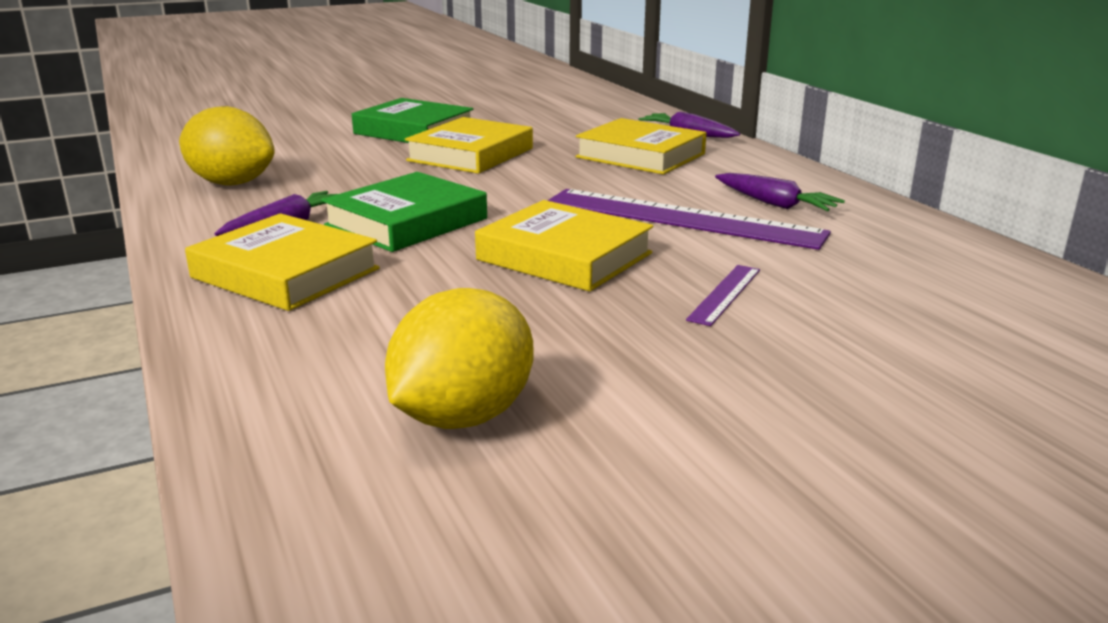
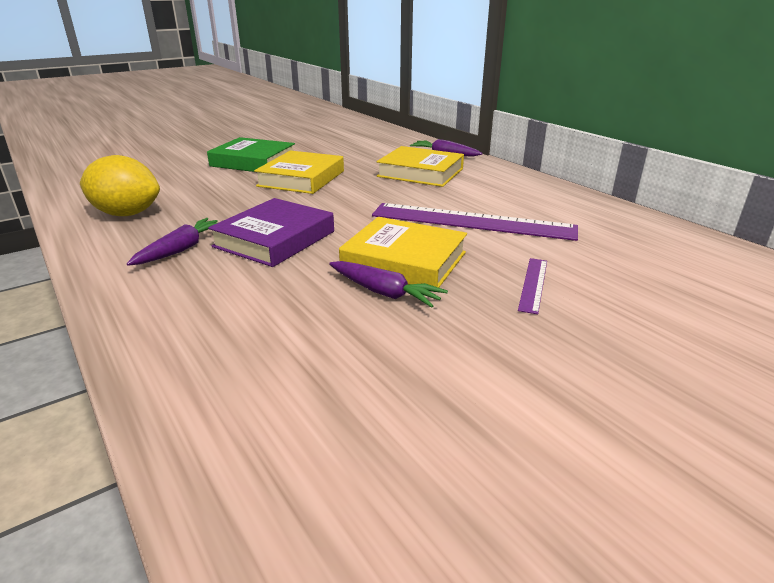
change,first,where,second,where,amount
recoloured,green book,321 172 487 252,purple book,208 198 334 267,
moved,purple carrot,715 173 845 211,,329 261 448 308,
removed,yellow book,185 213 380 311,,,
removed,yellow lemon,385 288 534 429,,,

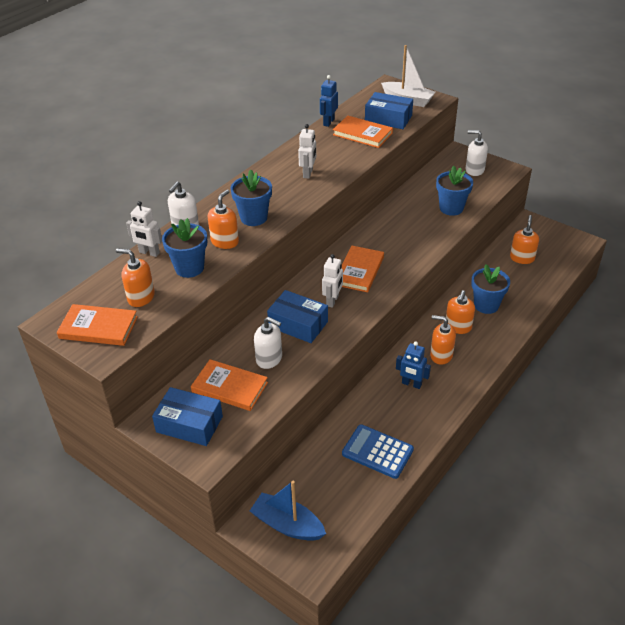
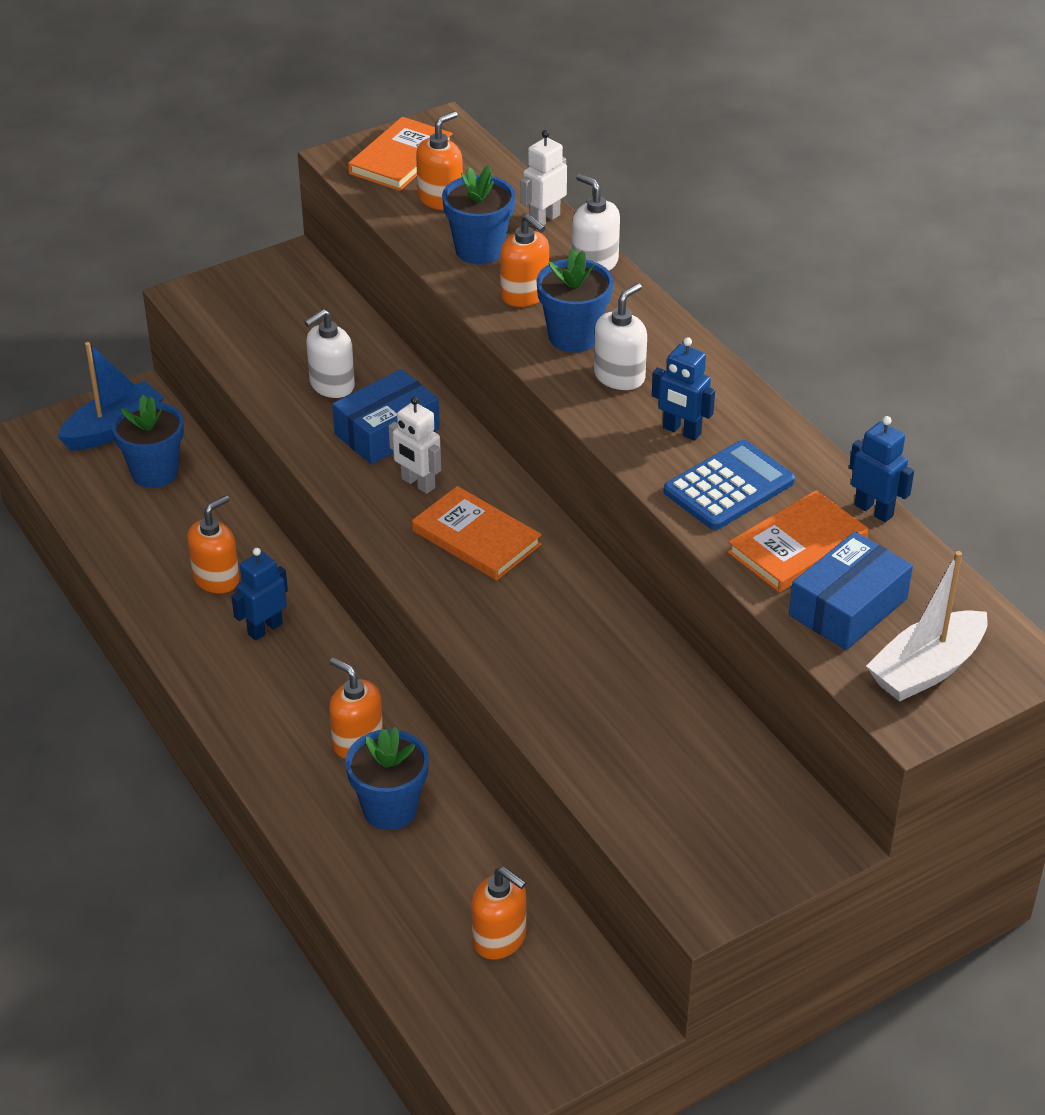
change,first,where,second,where,amount
recoloured,white robot,298 124 316 179,blue robot,652 337 715 441,
moved,white soap dispenser,465 130 488 176,,594 283 647 390,
moved,blue flower pot,436 166 473 216,,112 395 184 488,
moved,orange soap dispenser,430 315 456 365,,187 495 240 594,
removed,orange book,191 359 268 411,,,
removed,blue box,152 387 223 446,,,
moved,blue calculator,342 424 414 479,,663 440 795 530,

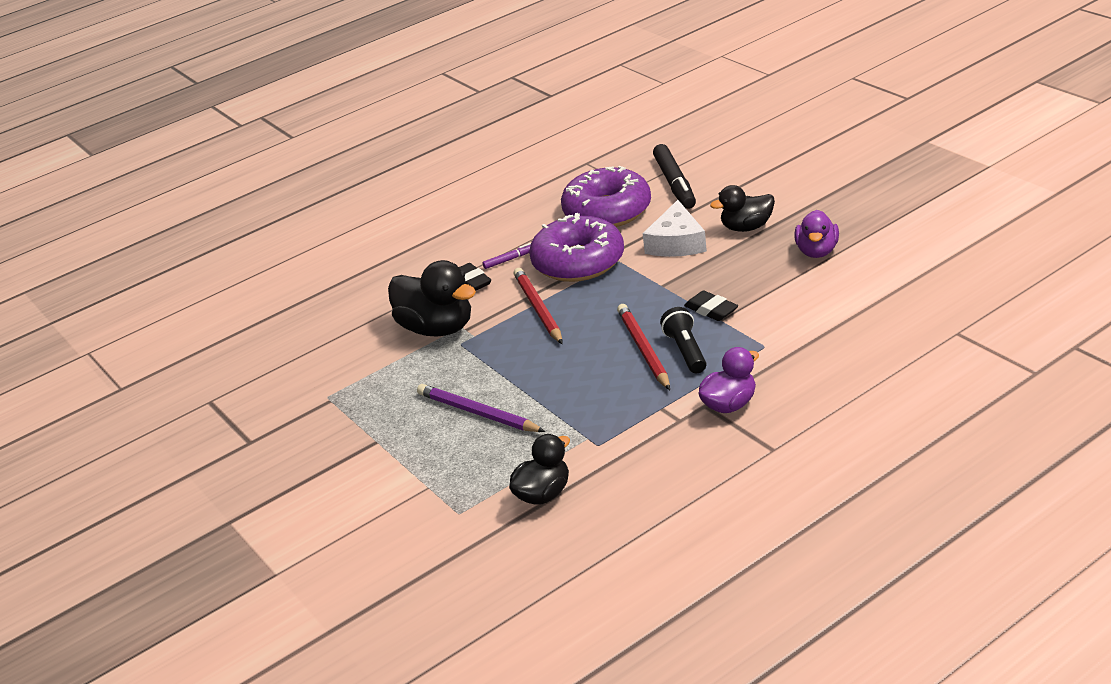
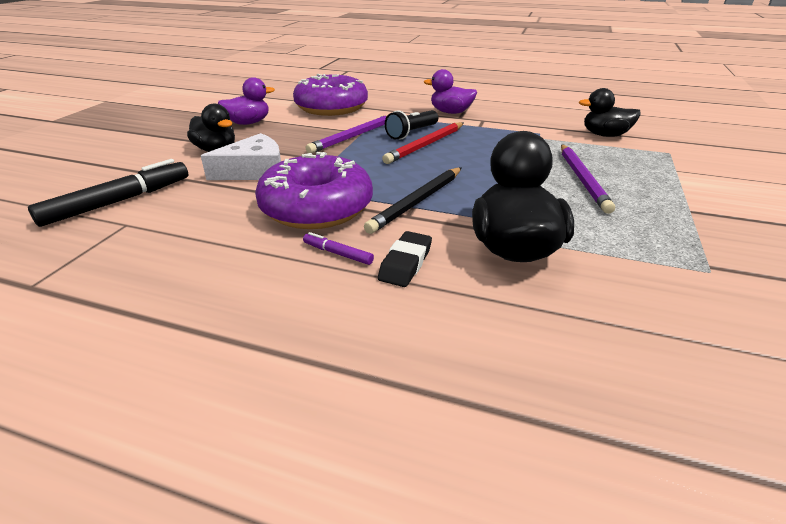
change,first,where,second,where,amount
moved,purple donut,561 166 651 227,,293 74 368 116,
recoloured,red pencil,514 268 563 344,black pencil,364 167 462 234,
replaced,black eraser,684 291 738 321,purple pencil,306 116 387 153,

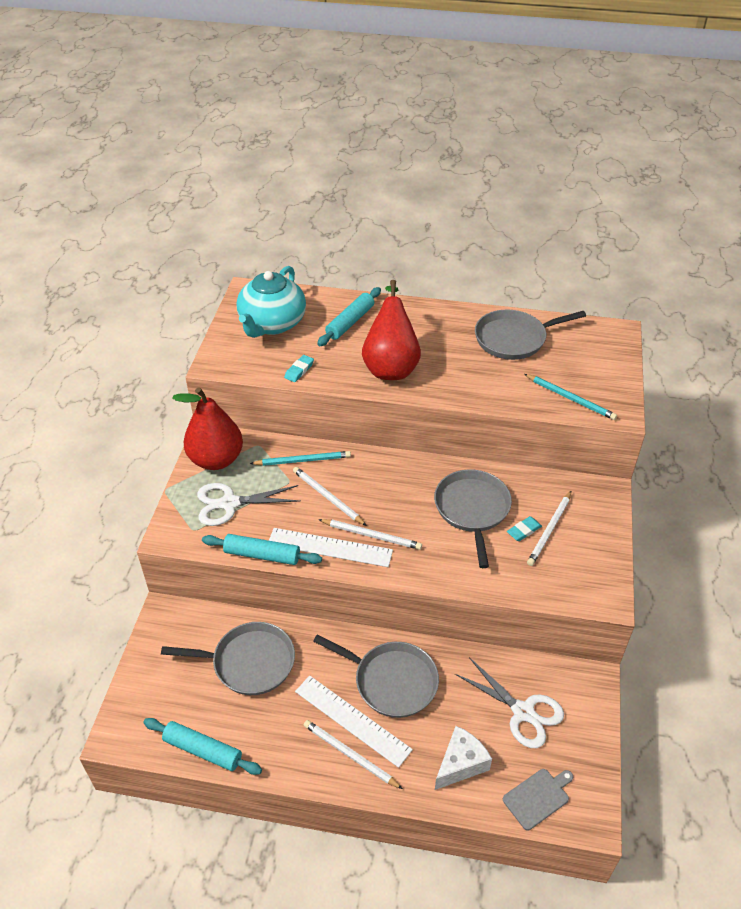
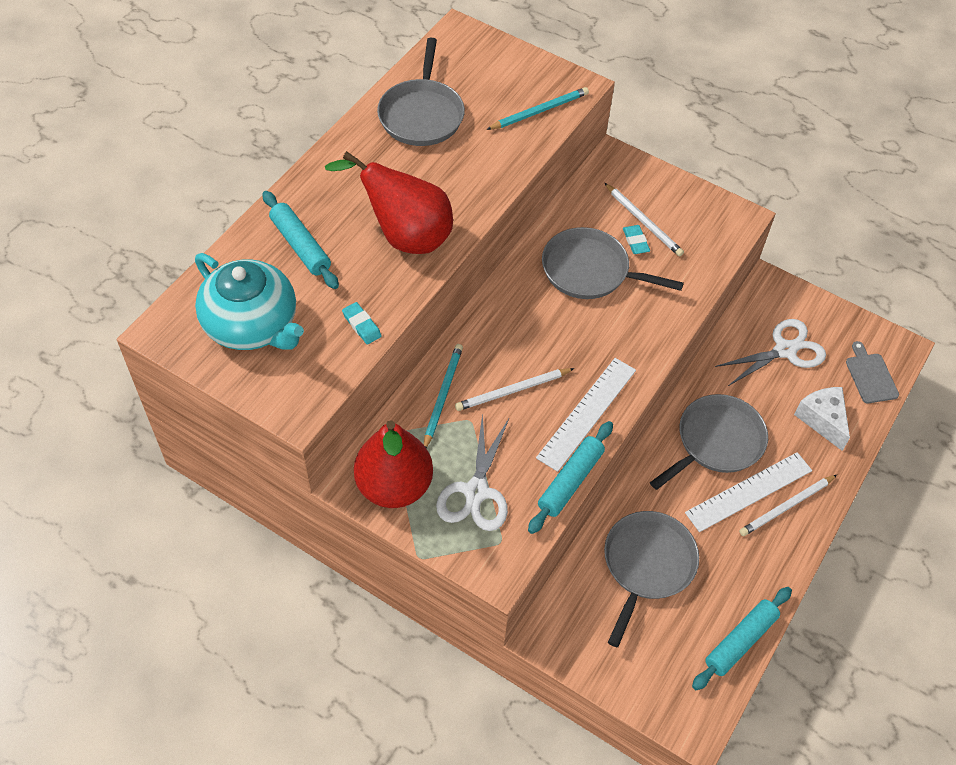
change,first,where,second,where,amount
removed,white pencil,318 519 422 550,,,

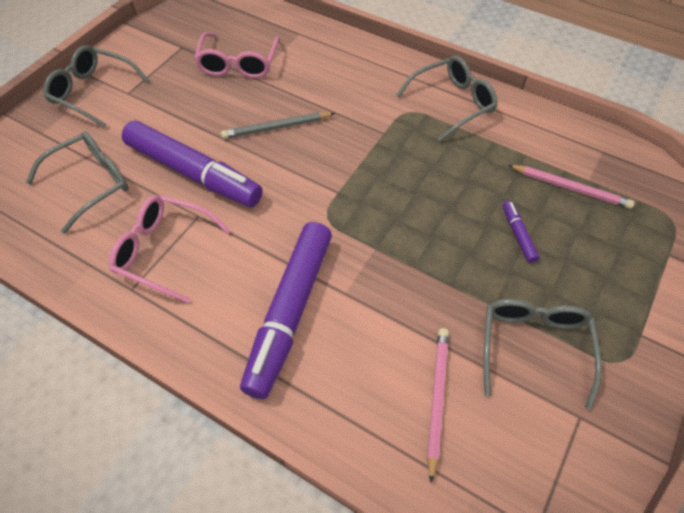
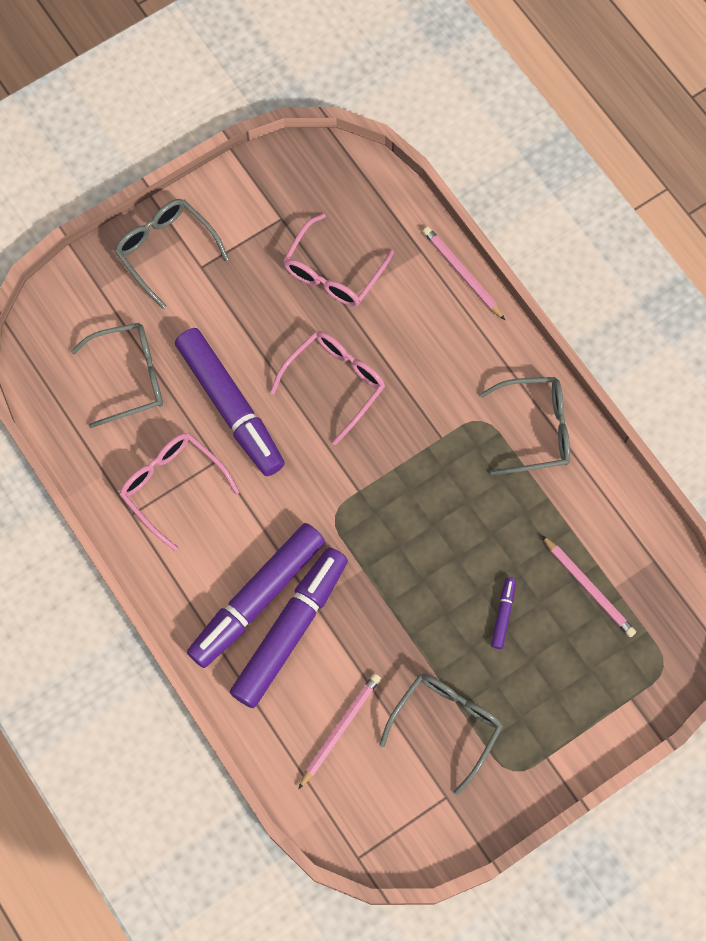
change,first,where,second,where,amount
replaced,grey pencil,221 112 335 139,pink glasses,270 331 385 445,
added,,,pink pencil,423 226 505 320,
added,,,purple marker,230 548 348 708,

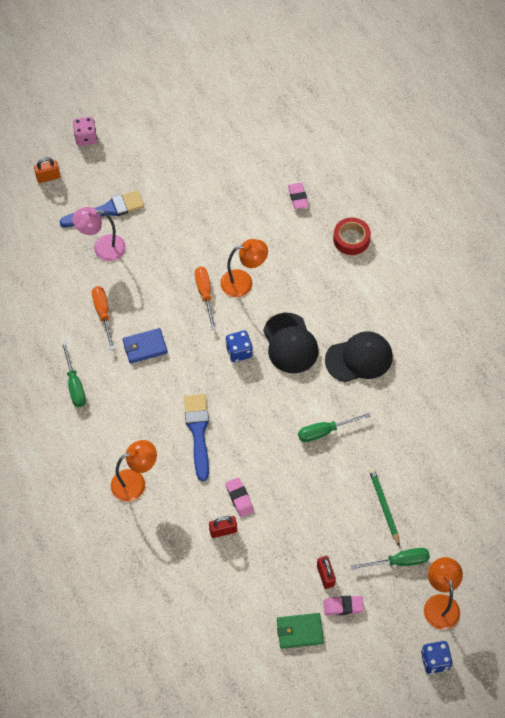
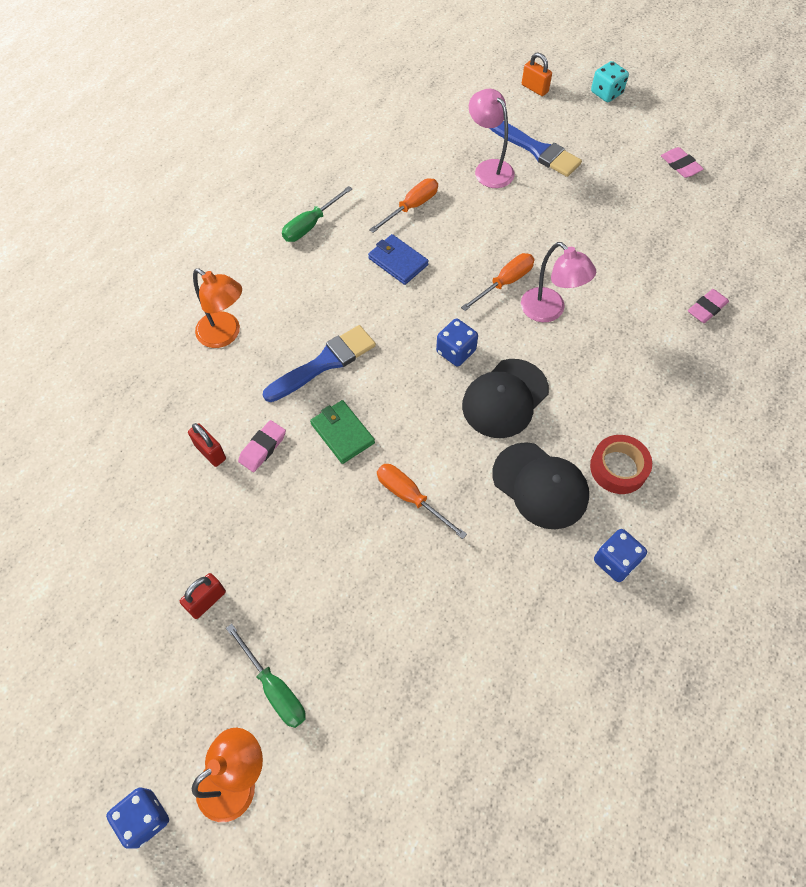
change,first,where,second,where,amount
recoloured,pink dice,73 117 97 146,turquoise dice,591 61 629 102,
moved,red tape,333 217 371 255,,590 435 652 494,
recoloured,orange lamp,220 239 268 297,pink lamp,521 242 596 322,
recoloured,green screwdriver,298 413 371 442,orange screwdriver,377 464 467 539,
removed,green pencil,369 468 400 547,,,
moved,pink eraser,323 596 364 615,,661 147 704 178,
moved,green wallet,277 613 324 649,,310 400 375 464,
added,,,blue dice,594 529 647 582,

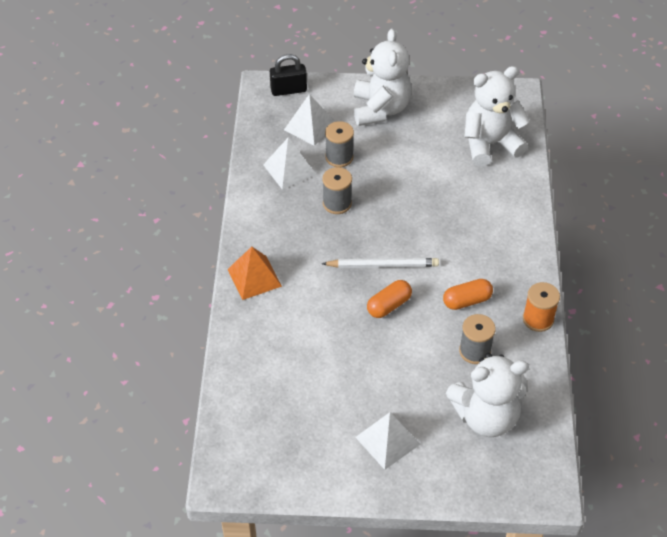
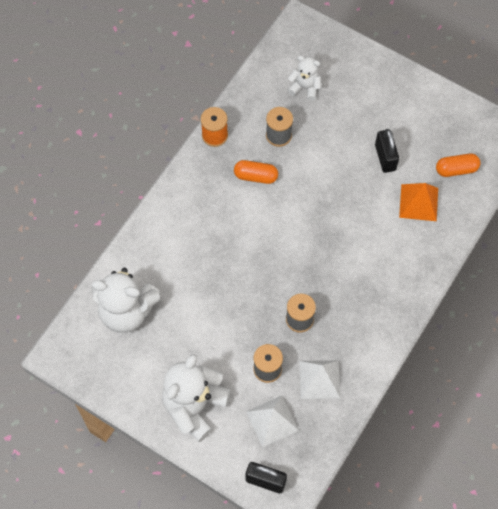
change,first,where,second,where,amount
moved,orange pyramid,227 247 282 300,,399 183 438 221,
removed,white pencil,322 258 439 268,,,
moved,orange capsule,367 280 412 318,,436 154 481 177,
resized,white teddy bear,446 353 529 437,,288 56 321 101,x0.55
removed,white pyramid,355 412 420 470,,,
added,,,black padlock,375 129 399 173,

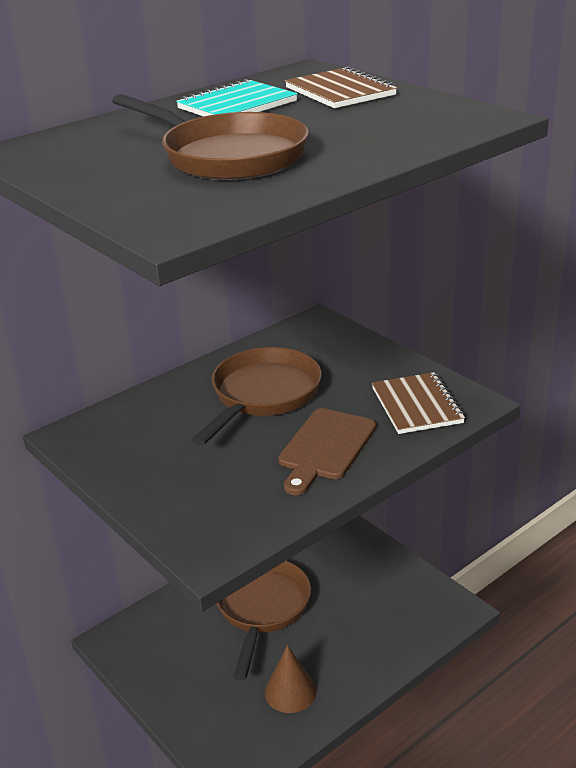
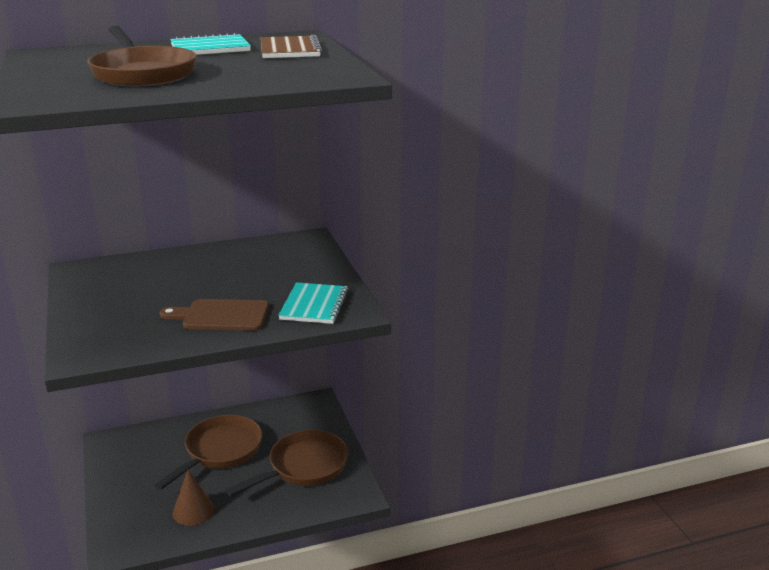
change,first,where,second,where,amount
moved,brown pan,192 347 322 446,,226 430 349 496,
recoloured,brown notebook,372 372 465 434,turquoise notebook,278 282 349 324,
turned,brown cutting board,278 408 376 495,,160 299 269 331,45 degrees clockwise

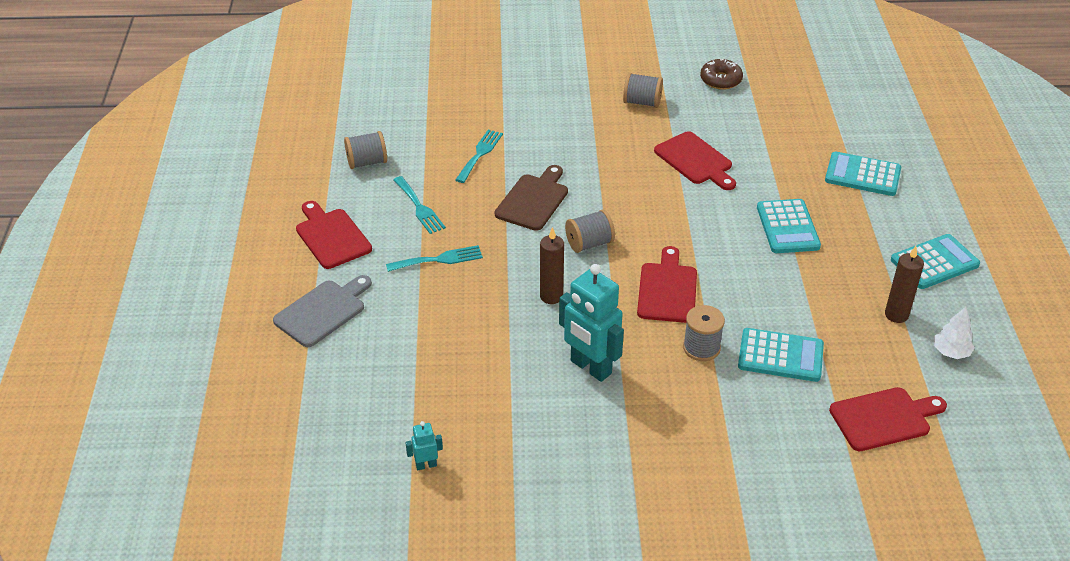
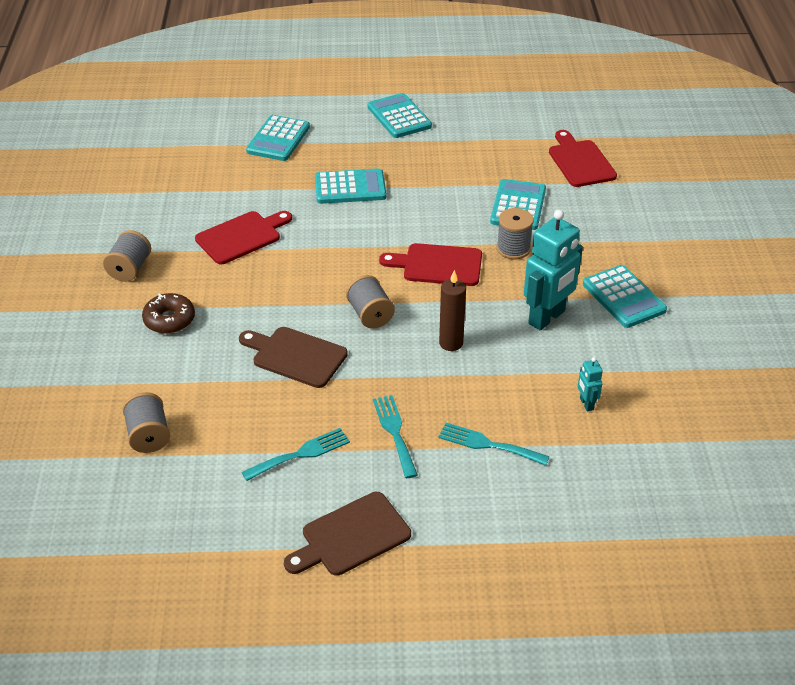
change,first,where,second,where,amount
moved,brown donut,700 59 743 90,,142 293 195 334,
moved,turquoise fork,455 130 503 183,,438 423 550 466,
moved,grey spool,344 131 387 169,,122 392 170 453,
recoloured,red cutting board,296 201 372 269,brown cutting board,284 492 411 576,
removed,brown candle,885 246 924 323,,,
removed,grey cutting board,273 275 372 347,,,
removed,white tree,934 307 975 359,,,
moved,turquoise robot,405 421 443 470,,578 357 603 411,
added,,,turquoise calculator,583 265 667 328,

